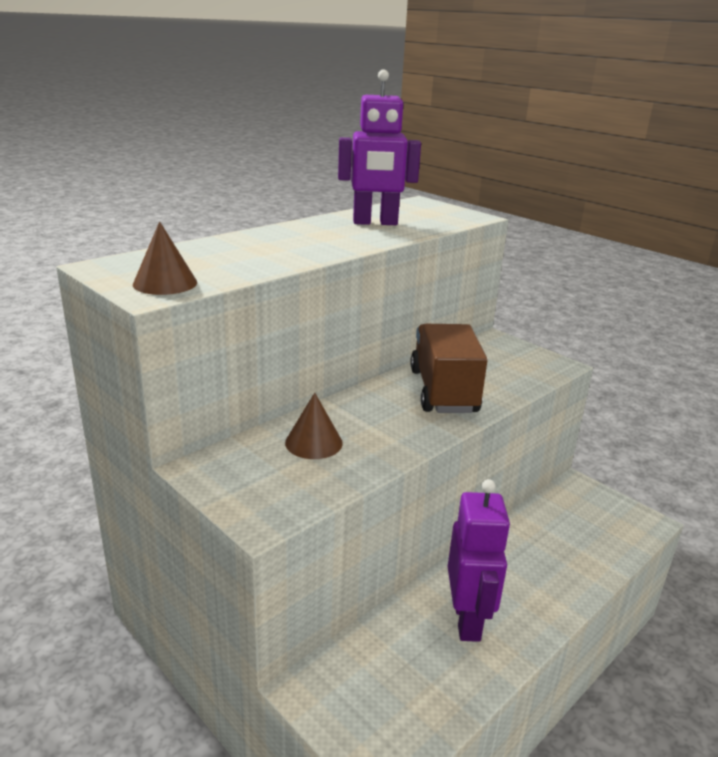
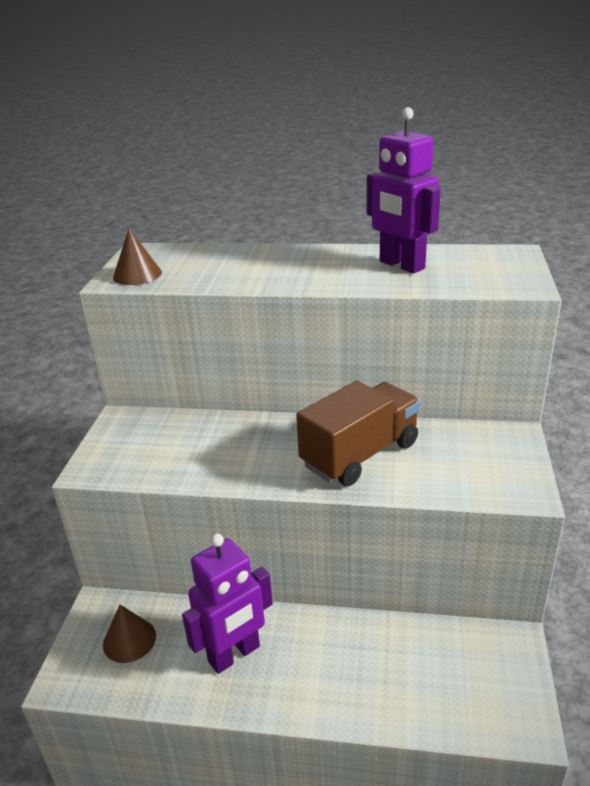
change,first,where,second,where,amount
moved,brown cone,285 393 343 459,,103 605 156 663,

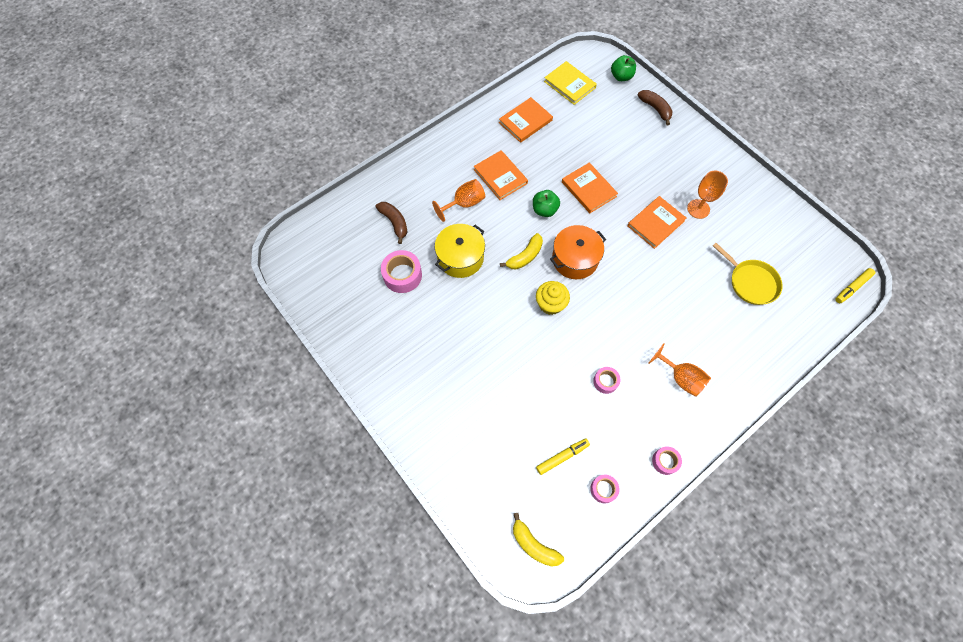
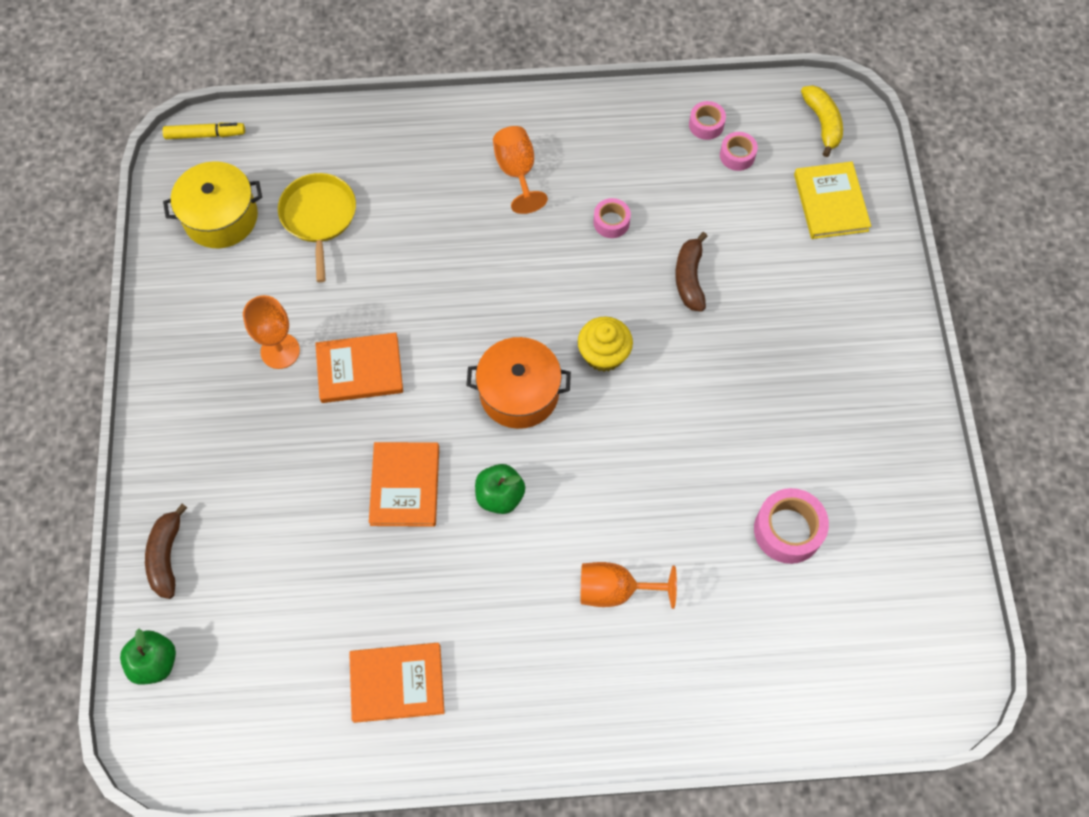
change,first,where,second,where,amount
moved,yellow book,544 61 597 105,,794 161 871 239,
removed,orange book,474 150 528 200,,,
moved,brown banana,376 202 408 244,,675 232 707 312,
moved,yellow pot,435 224 485 278,,163 161 262 248,
removed,yellow banana,500 233 543 269,,,
removed,yellow marker,536 438 590 475,,,
moved,pink tape,652 446 682 475,,720 132 758 171,

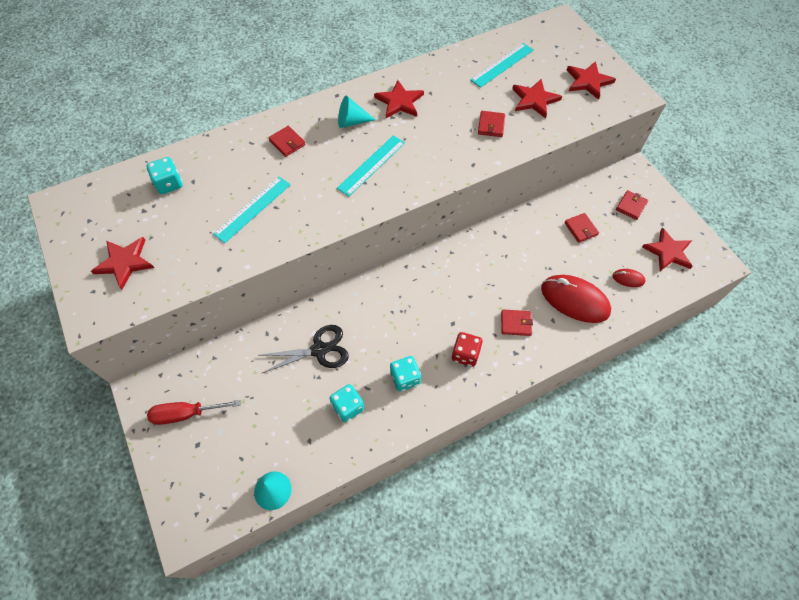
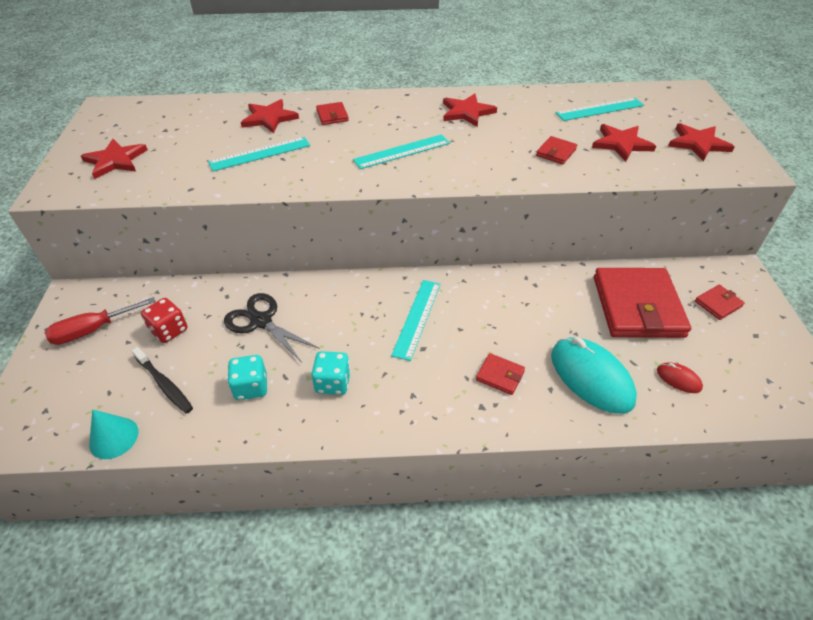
change,first,where,second,where,amount
removed,turquoise cone,338 96 375 128,,,
removed,turquoise dice,146 157 183 194,,,
resized,red wallet,564 213 599 243,,594 268 691 338,x2.36
moved,red star,642 228 693 271,,241 99 299 133,
recoloured,red mouse,541 275 611 323,turquoise mouse,551 337 637 414,
turned,black scissors,261 325 349 373,,224 293 320 363,150 degrees counterclockwise
moved,red dice,452 332 483 367,,141 298 188 343,
turned,red screwdriver,147 400 241 425,,45 297 156 345,45 degrees counterclockwise
added,,,turquoise ruler,391 280 441 361,
added,,,black toothbrush,132 347 193 414,

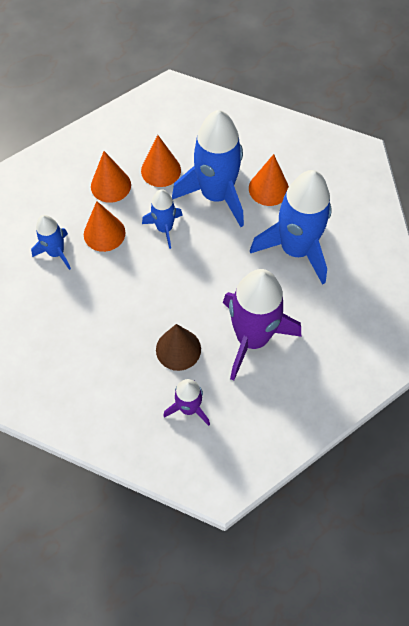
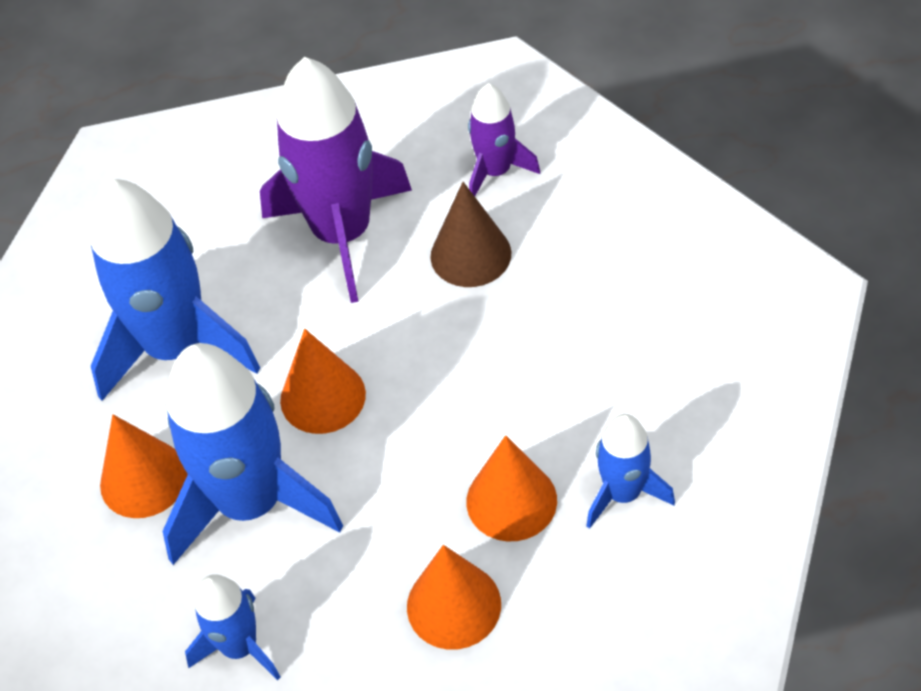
change,first,where,second,where,amount
moved,orange cone,141 135 181 187,,280 329 366 434,
moved,blue rocket,142 189 183 249,,185 574 281 680,

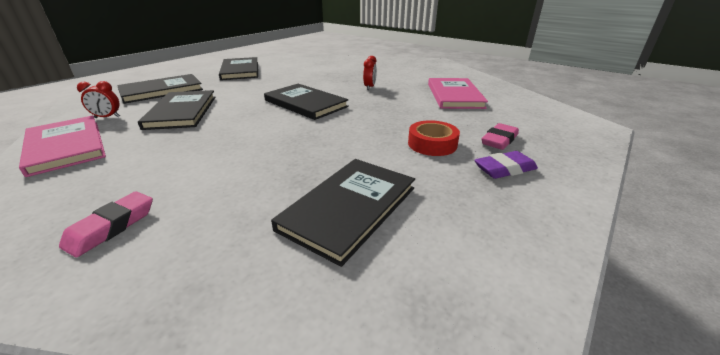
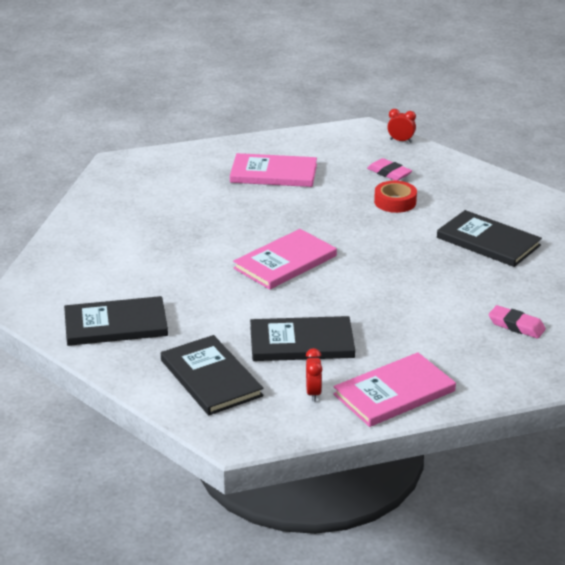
change,first,where,second,where,amount
moved,red clock,363 56 377 90,,387 109 416 143,
recoloured,black book,264 84 349 120,pink book,233 229 337 290,
removed,purple eraser,474 151 538 179,,,

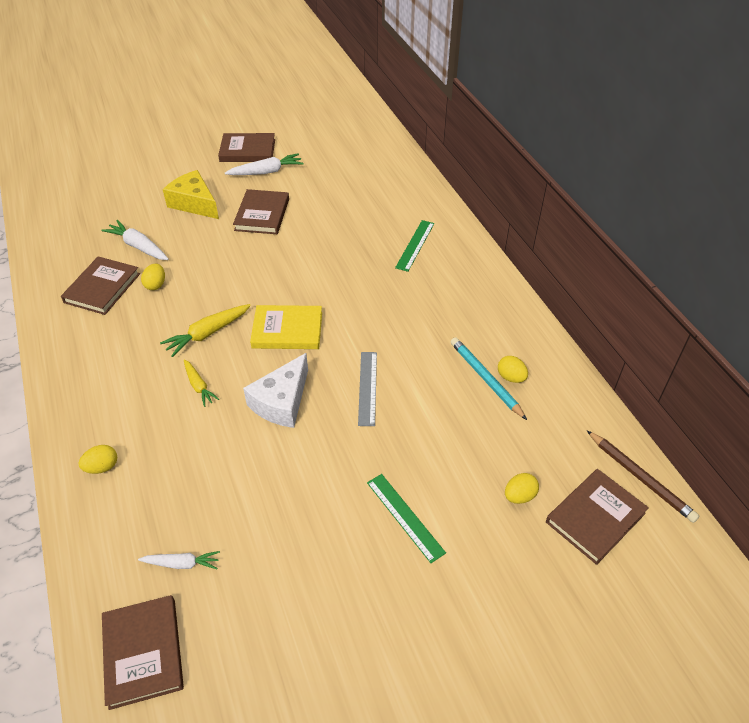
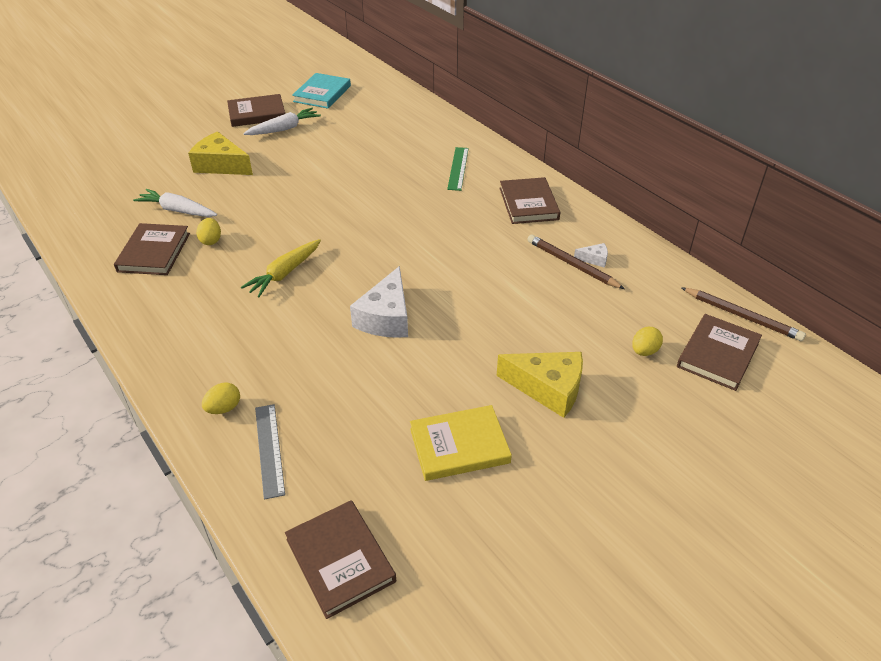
change,first,where,second,where,amount
moved,brown book,233 189 289 234,,500 177 560 224,
moved,yellow book,250 305 322 349,,410 405 512 481,
recoloured,turquoise pencil,451 337 527 420,brown pencil,527 234 625 289,
moved,grey ruler,358 352 377 426,,255 404 285 500,
replaced,yellow egg,498 356 528 383,white cheese,574 243 608 268,
removed,yellow carrot,184 359 219 407,,,
replaced,green ruler,367 474 446 563,yellow cheese,497 352 583 418,
removed,white carrot,138 551 220 569,,,
added,,,turquoise book,292 73 351 109,

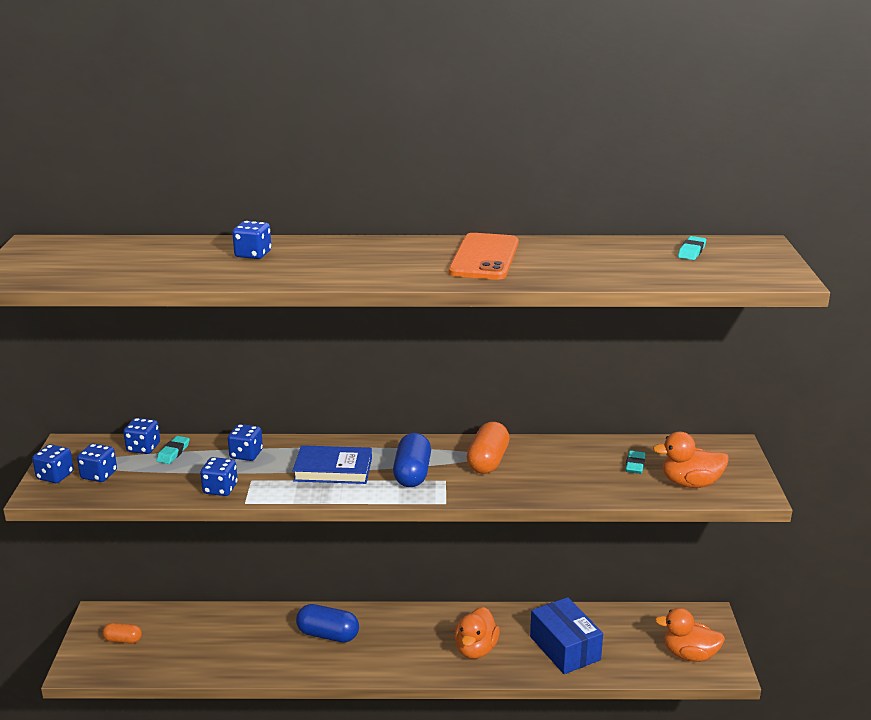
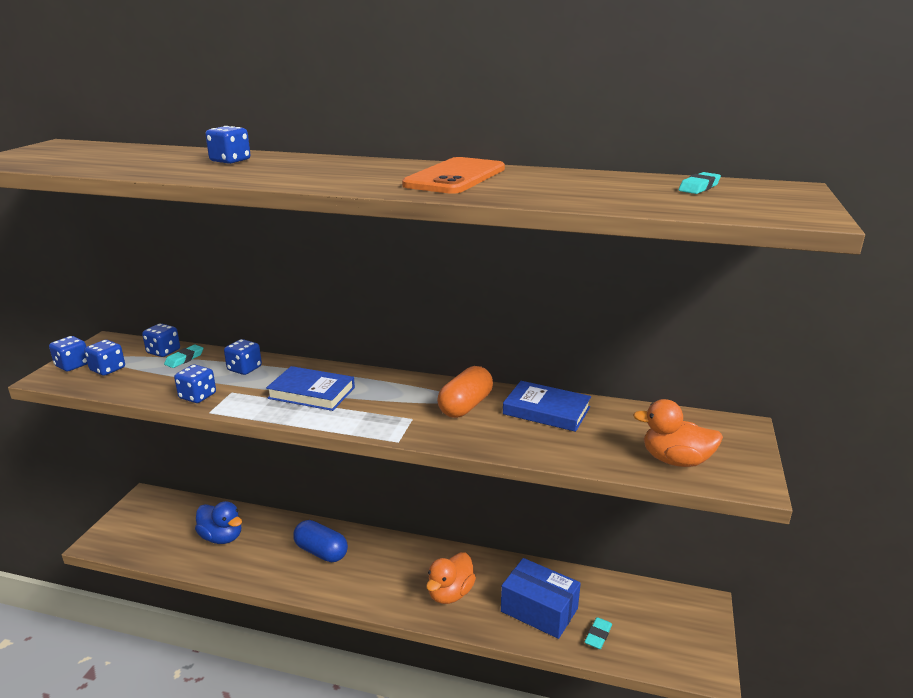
change,first,where,second,where,amount
removed,blue capsule,393 433 431 487,,,
moved,turquoise eraser,626 451 645 474,,584 617 612 649,
turned,blue box,530 597 603 674,,501 558 581 639,45 degrees counterclockwise
removed,orange duck,655 608 725 662,,,
removed,orange capsule,102 623 142 644,,,
added,,,blue book,503 381 591 432,
added,,,blue duck,195 501 242 544,

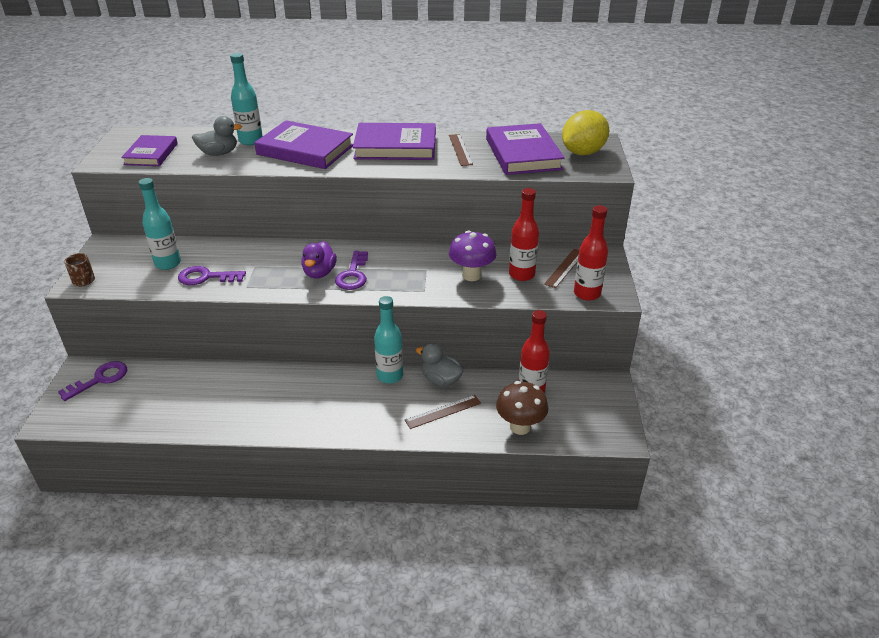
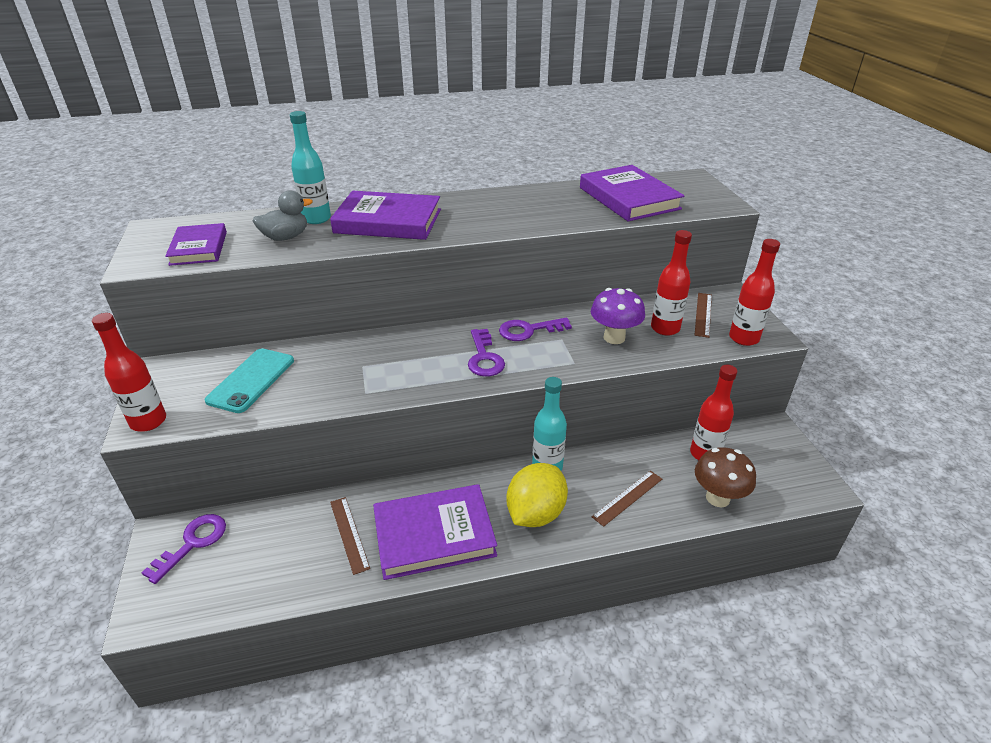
change,first,where,second,where,amount
moved,yellow lemon,562 110 609 155,,506 463 568 527,
moved,purple book,353 123 436 160,,373 484 497 580,
moved,brown ruler,449 134 473 166,,330 497 370 575,
replaced,turquoise bottle,139 178 181 270,turquoise phone,205 348 294 413,
removed,purple duck,301 241 337 279,,,
replaced,brown mug,64 253 95 286,red bottle,92 313 166 432,
moved,purple key,178 266 246 285,,499 317 572 341,
removed,grey duck,416 343 464 386,,,

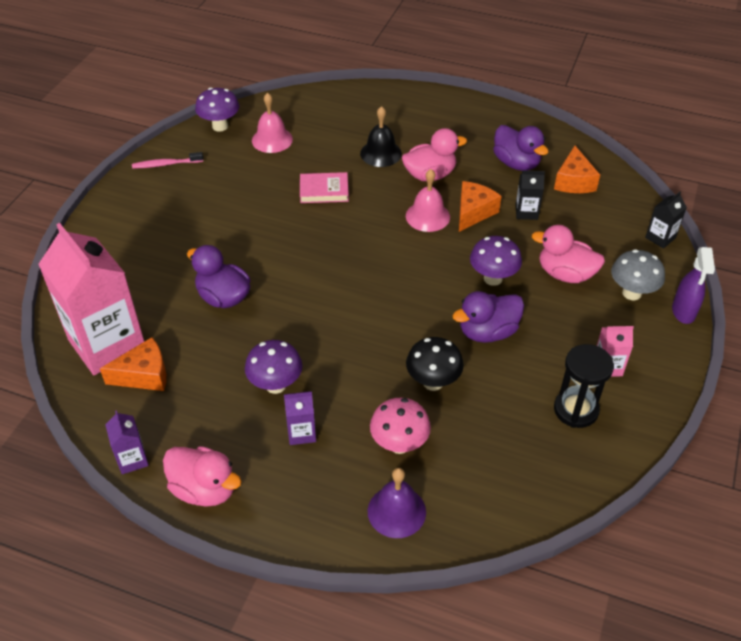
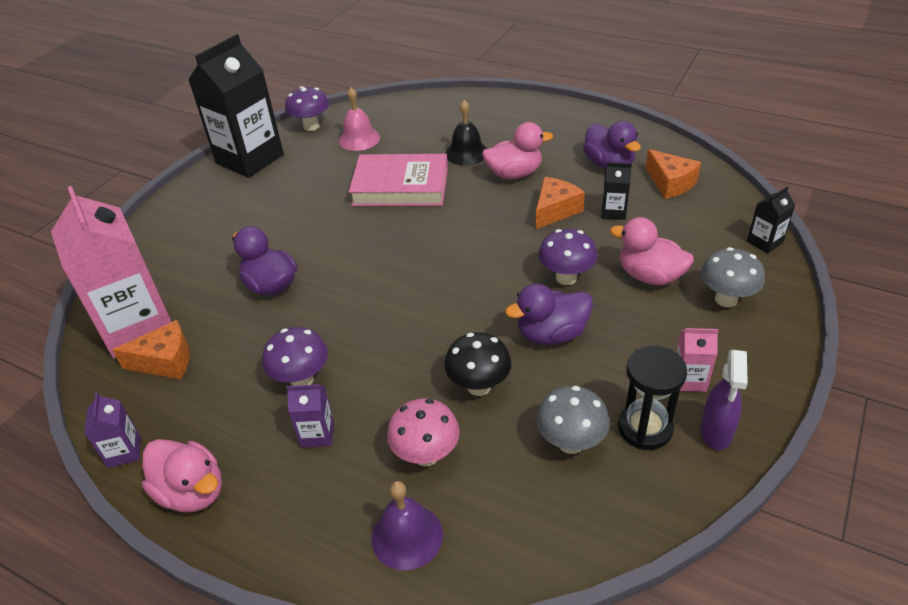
change,first,where,second,where,amount
turned,orange cheese,554 146 600 193,,646 149 701 198,45 degrees counterclockwise
replaced,pink toothbrush,132 152 203 169,black carton,188 34 284 178,
removed,pink bell,406 169 450 232,,,
resized,pink book,300 172 349 203,,349 154 448 206,x1.80
moved,purple spray bottle,672 247 715 324,,700 349 748 450,
added,,,grey mushroom,536 386 610 454,

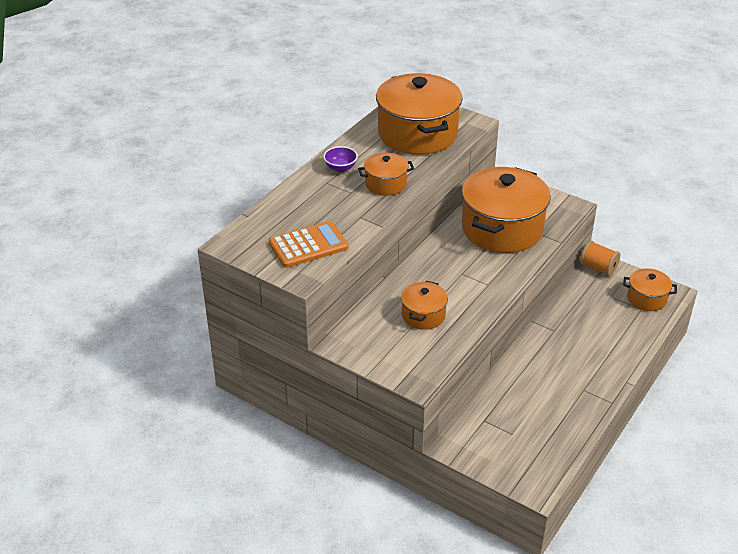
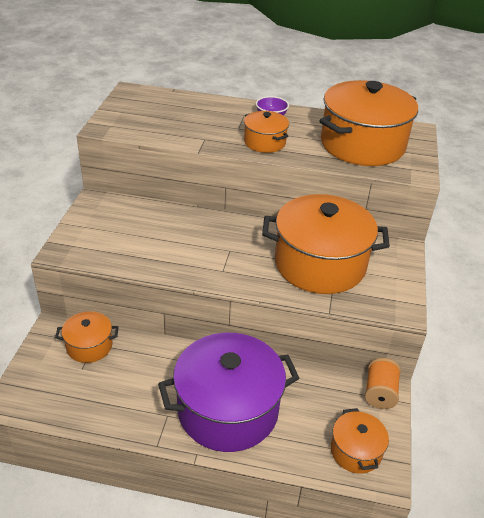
change,first,where,second,where,amount
removed,orange calculator,269 221 348 268,,,
moved,orange pot,401 281 448 330,,55 311 119 363,
added,,,purple pot,158 333 299 452,

